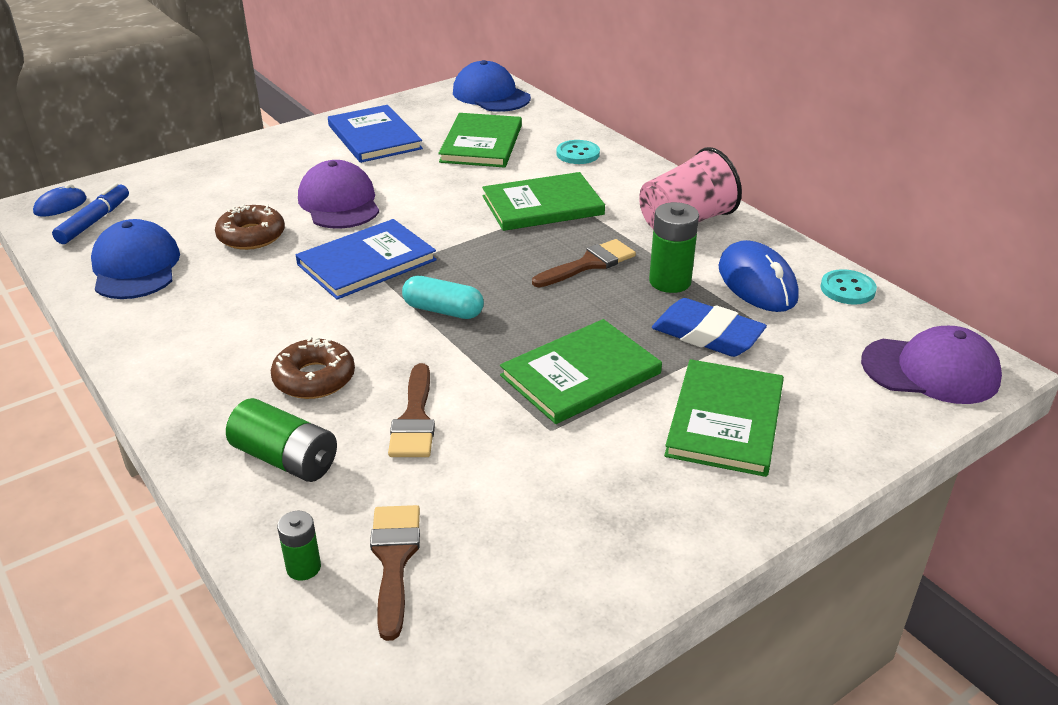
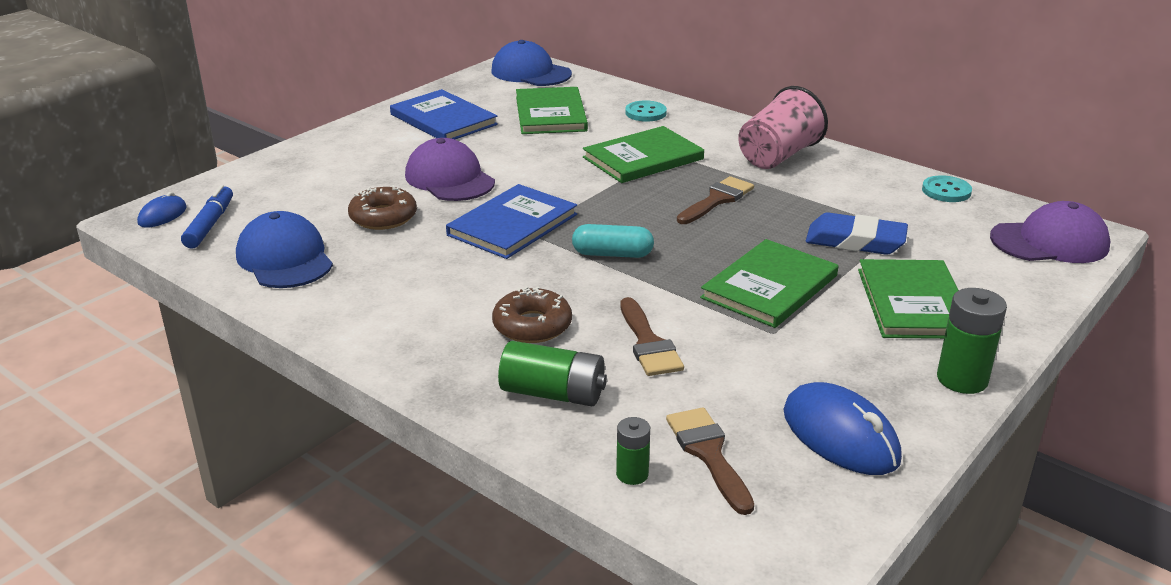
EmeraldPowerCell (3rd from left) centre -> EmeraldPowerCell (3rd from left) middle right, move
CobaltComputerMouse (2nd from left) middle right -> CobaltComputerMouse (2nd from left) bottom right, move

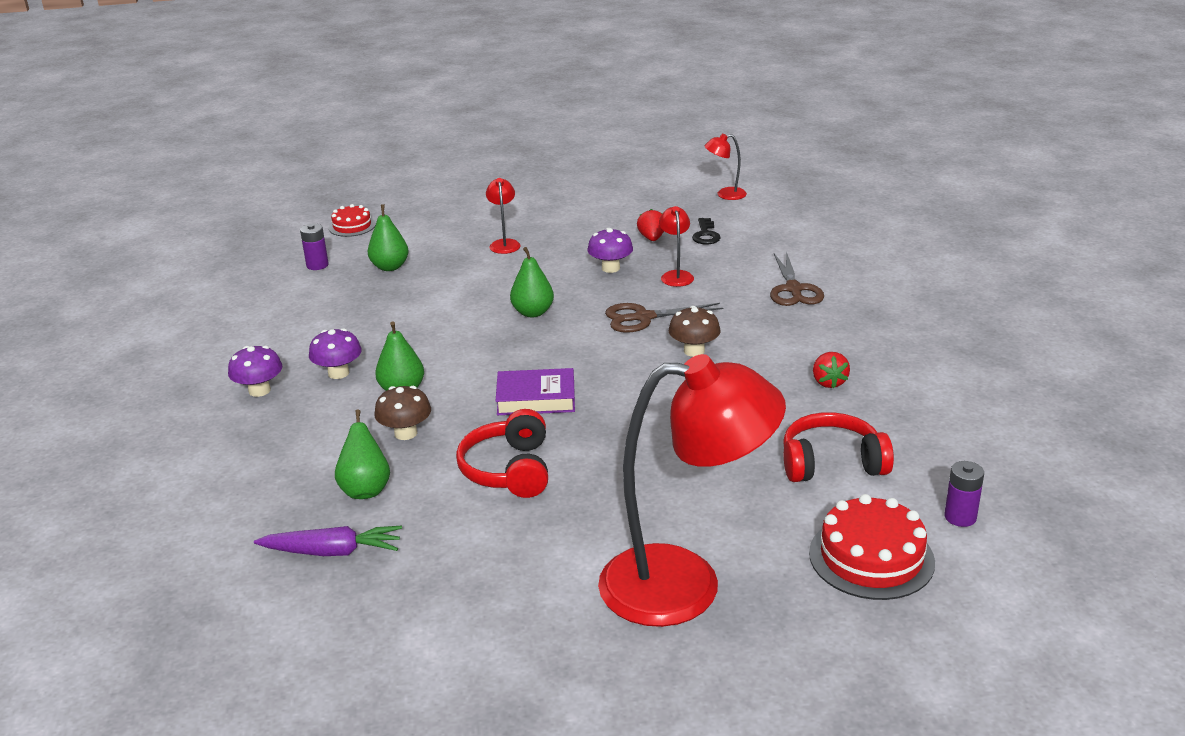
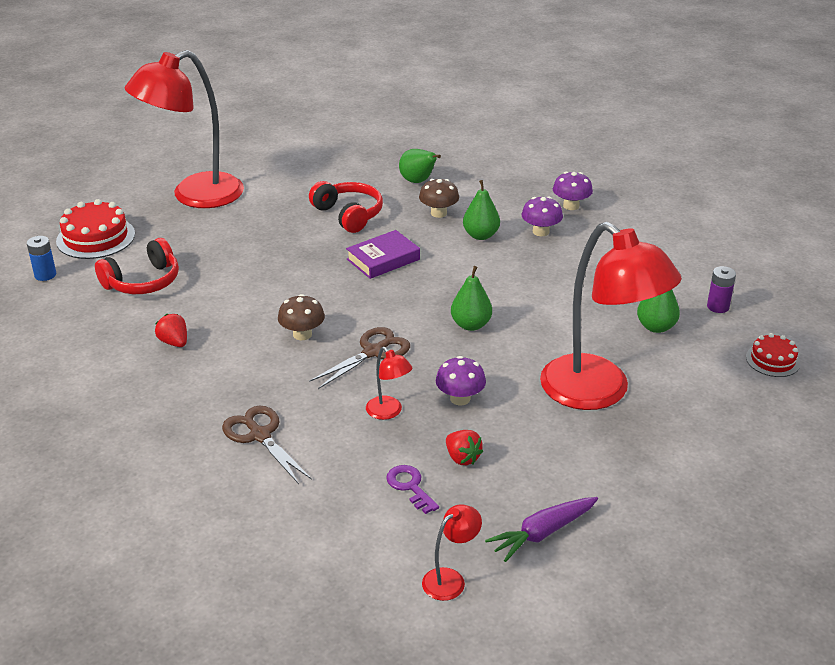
PurpleCarrot bottom left -> PurpleCarrot bottom centre, move
RedDeskLamp (1st from left in the first image) top centre -> RedDeskLamp (4th from left) middle right, x2.48
BlackKey top centre -> PurpleKey bottom centre
PurplePowerCell (2nd from left) bottom right -> CobaltPowerCell middle left

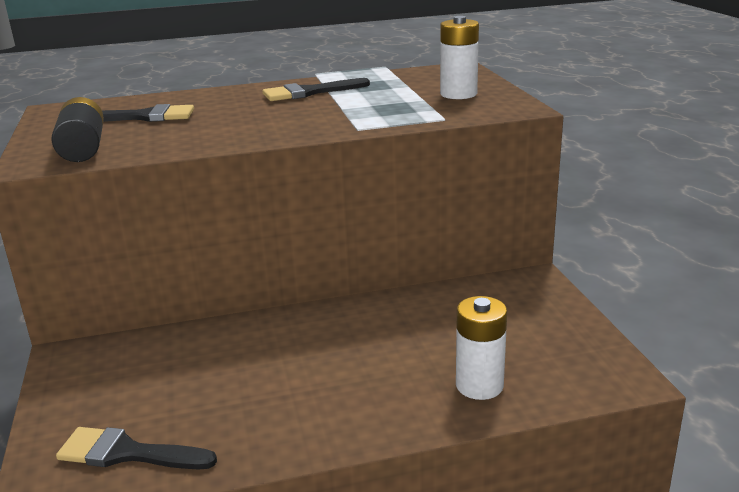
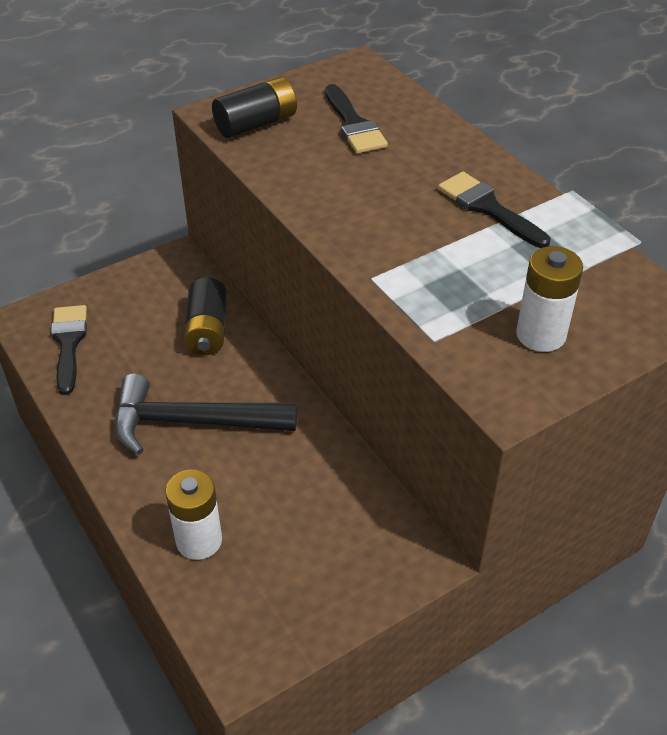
none -> BlackHammer middle left
none -> BlackPowerCell (1st from left) middle left

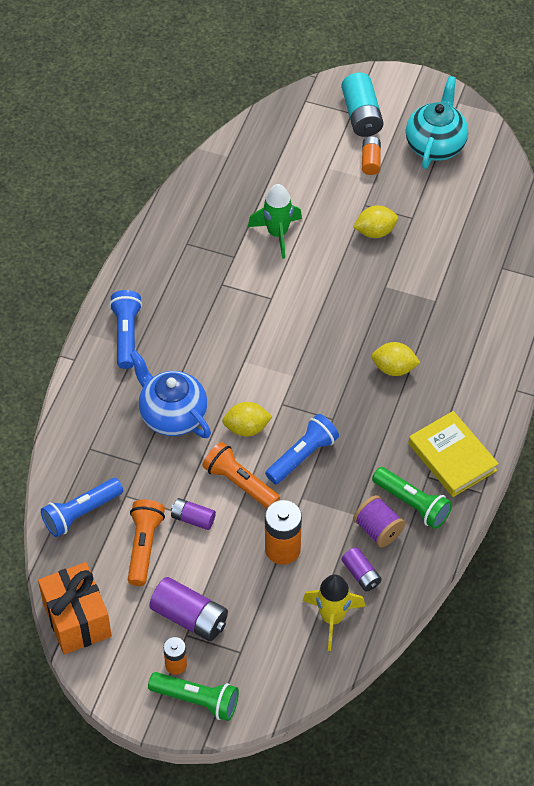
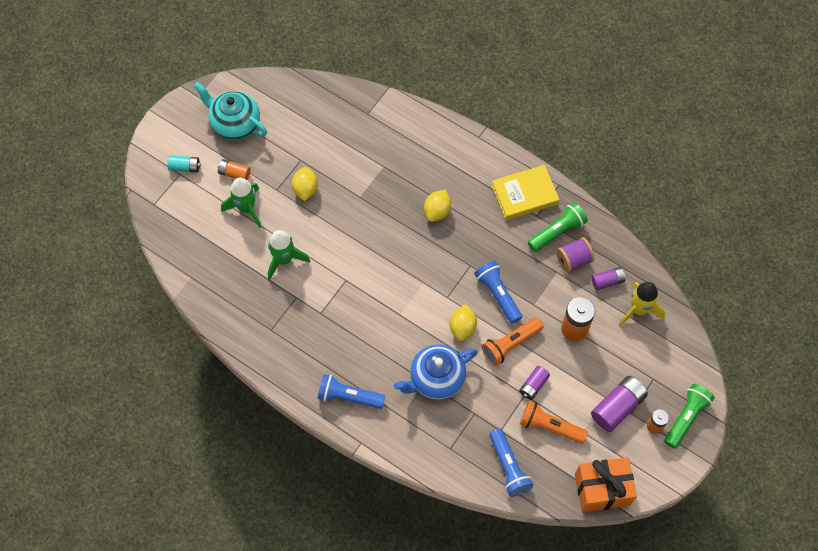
TealPowerCell top right -> TealPowerCell top left, x0.59
none -> EmeraldRocket (1st from left) middle left

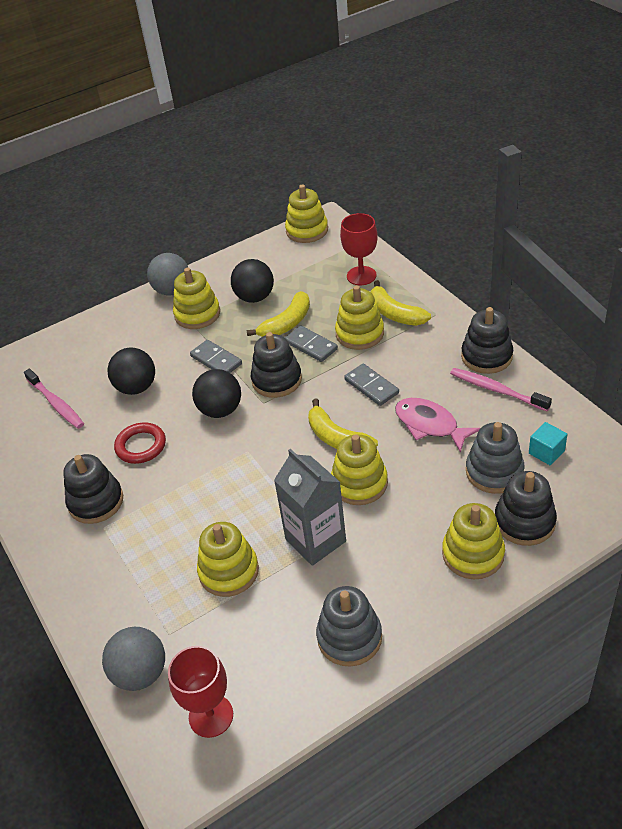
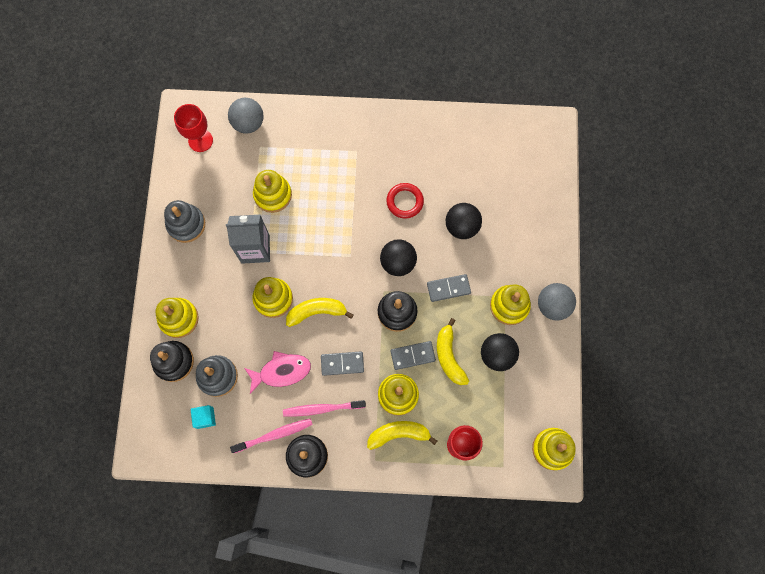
RosyToothbrush (1st from left in the first image) middle left -> RosyToothbrush (2nd from left) bottom centre, move
BlackRingStacker (1st from left) middle left -> none

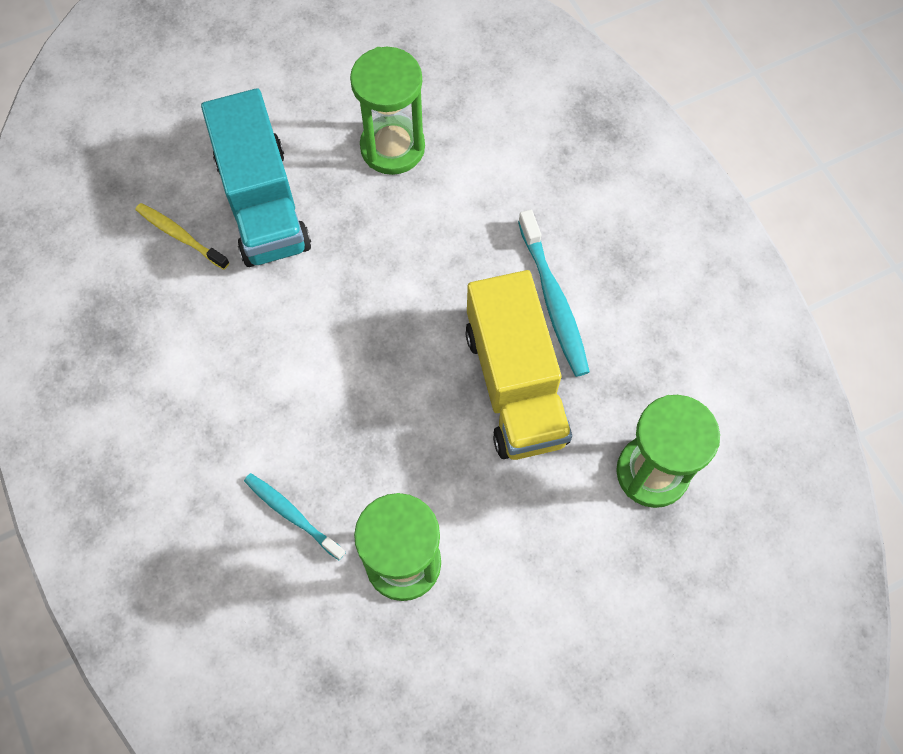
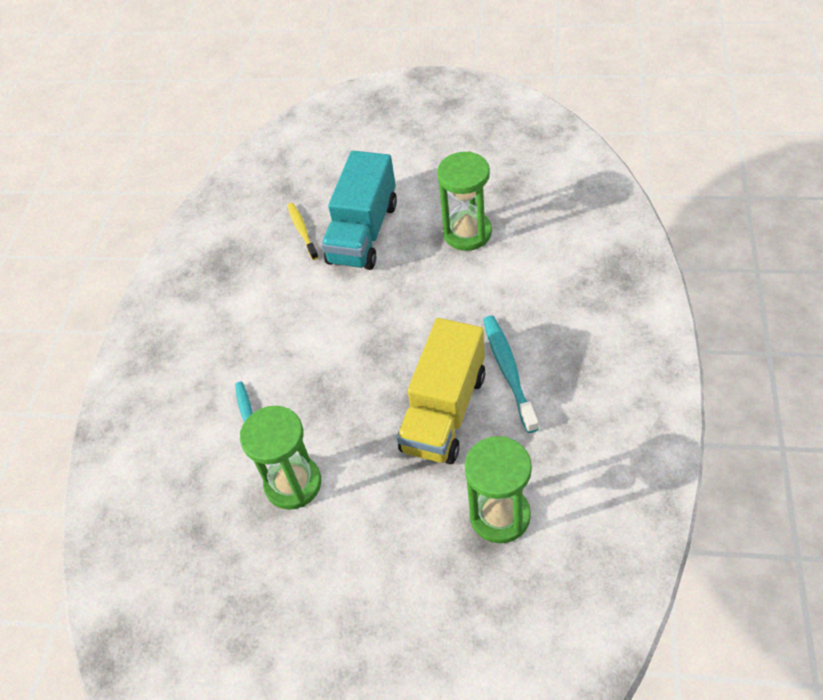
TealToothbrush (2nd from left) centre, 150 degrees clockwise

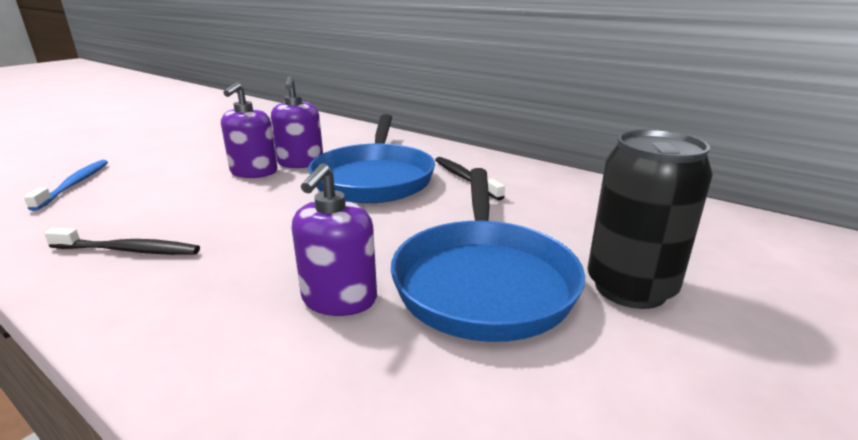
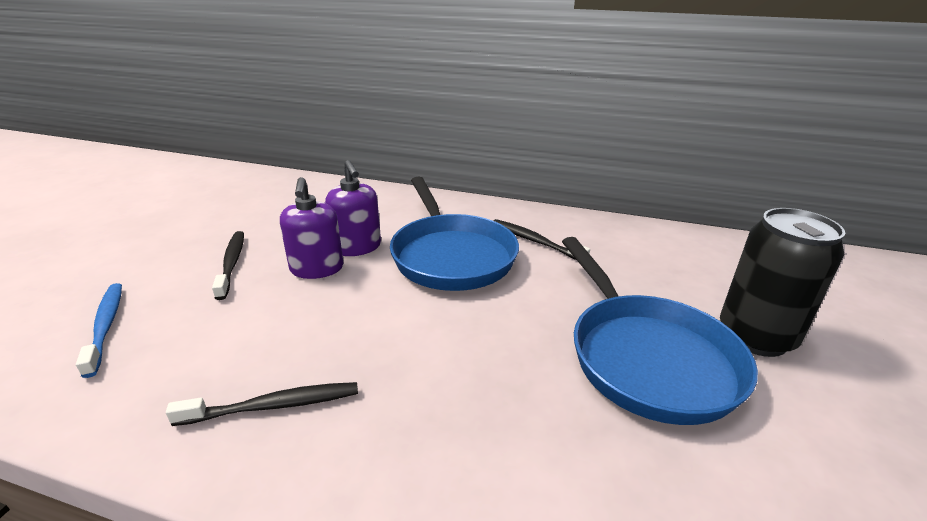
PurpleSoapDispenser (3rd from left) centre -> none
none -> BlackToothbrush (1st from left) middle left

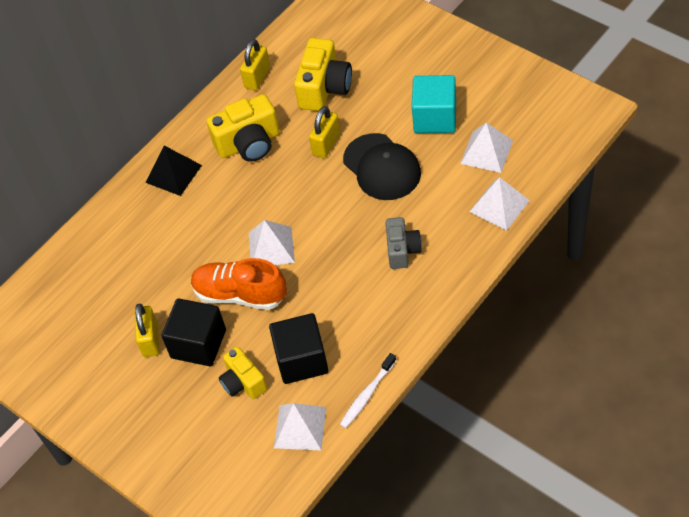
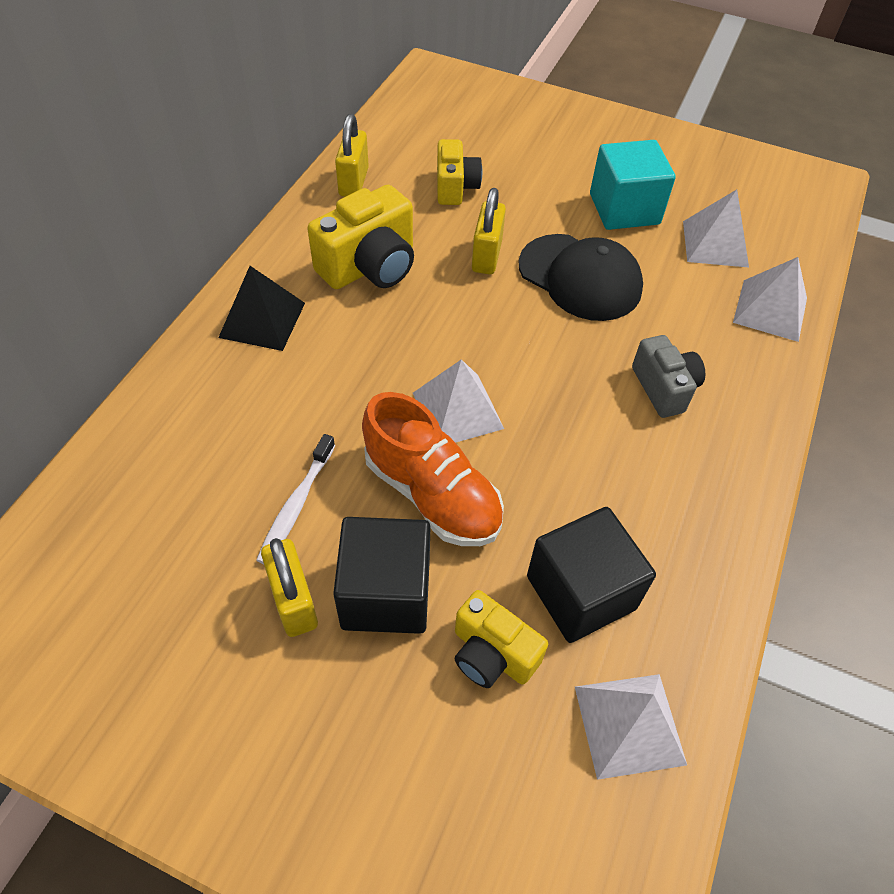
OrangeShoe centre, 135 degrees counterclockwise
GoldenCamera (3rd from left in the first image) top centre -> GoldenCamera (2nd from left) top centre, x0.64
PureWhiteToothbrush bottom centre -> PureWhiteToothbrush middle left, move

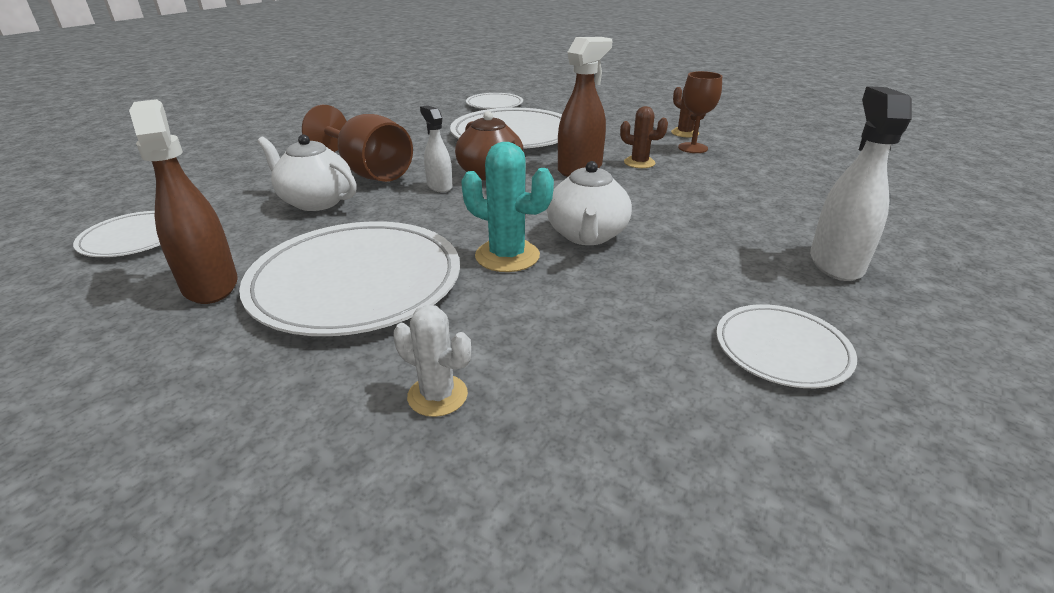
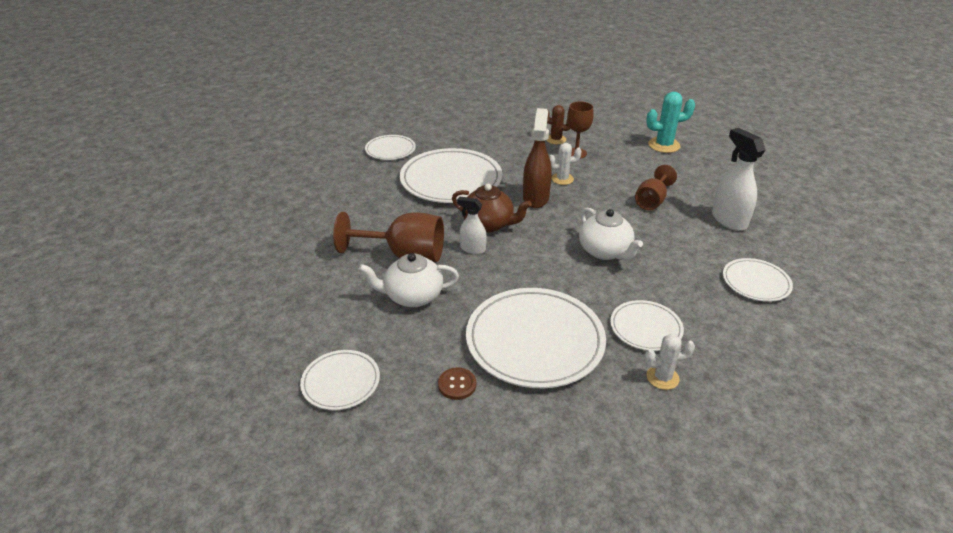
DarkBrownSprayer (1st from left) middle left -> DarkBrownButton bottom centre
TealSaguaroCactus centre -> TealSaguaroCactus top right, move
DarkBrownSaguaroCactus (1st from left) top centre -> PureWhiteSaguaroCactus (1st from left) top centre
none -> PureWhiteDinnerPlate (5th from left) middle right
none -> DarkBrownGoblet (3rd from left) middle right

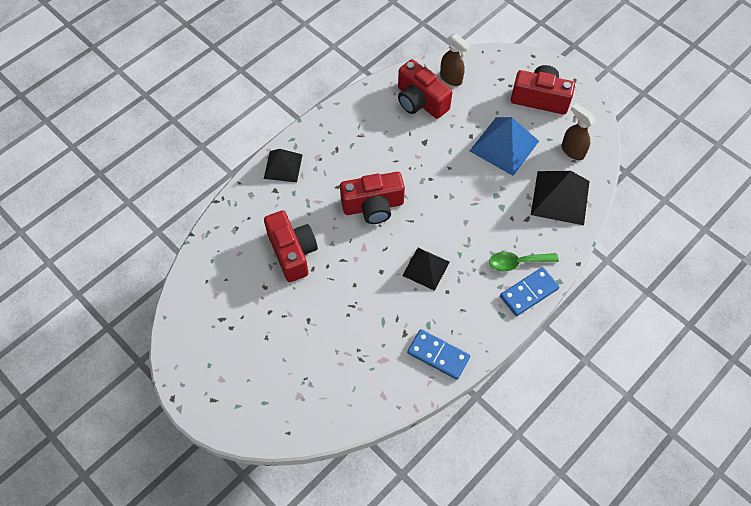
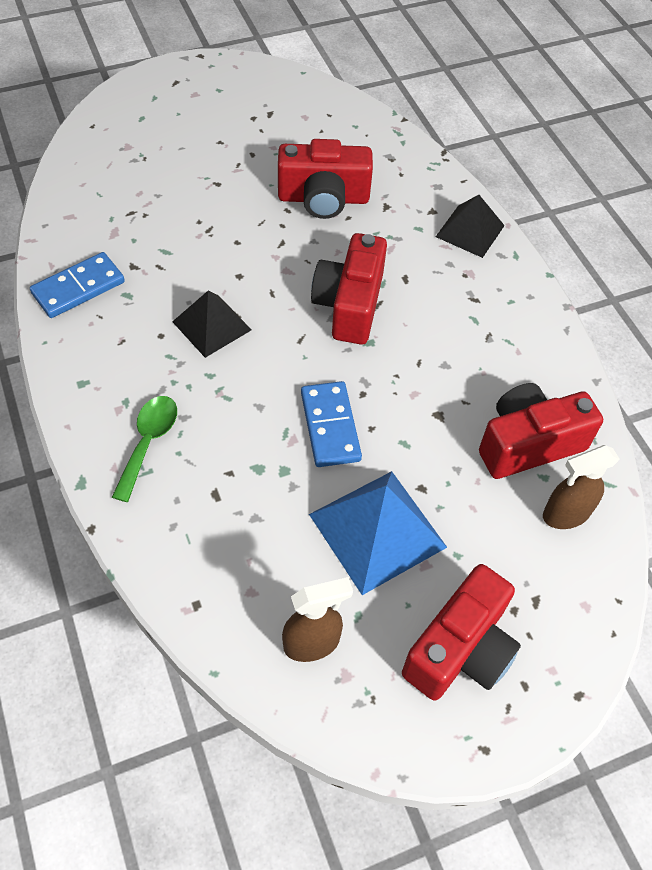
CobaltDominoPiece (2nd from left) middle right -> CobaltDominoPiece (2nd from left) centre, move
BlackSolidPyramid (3rd from left) middle right -> none

